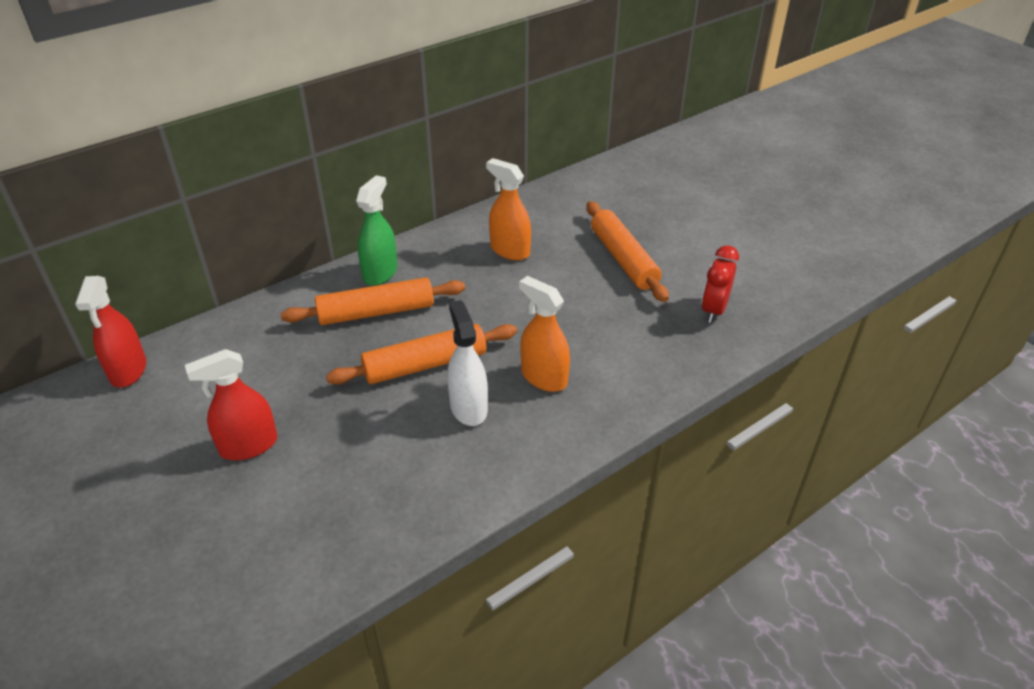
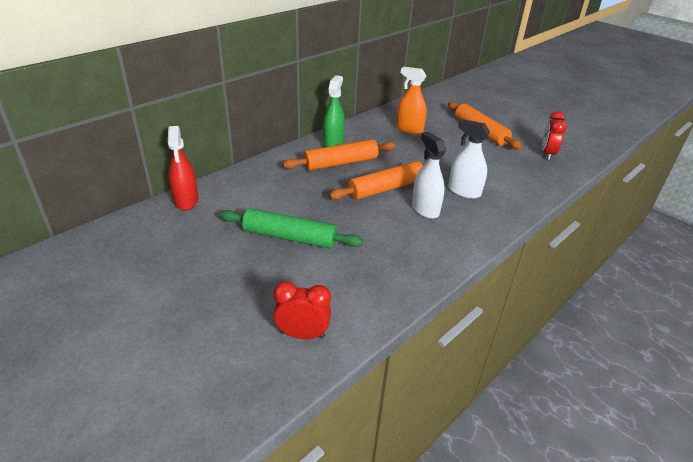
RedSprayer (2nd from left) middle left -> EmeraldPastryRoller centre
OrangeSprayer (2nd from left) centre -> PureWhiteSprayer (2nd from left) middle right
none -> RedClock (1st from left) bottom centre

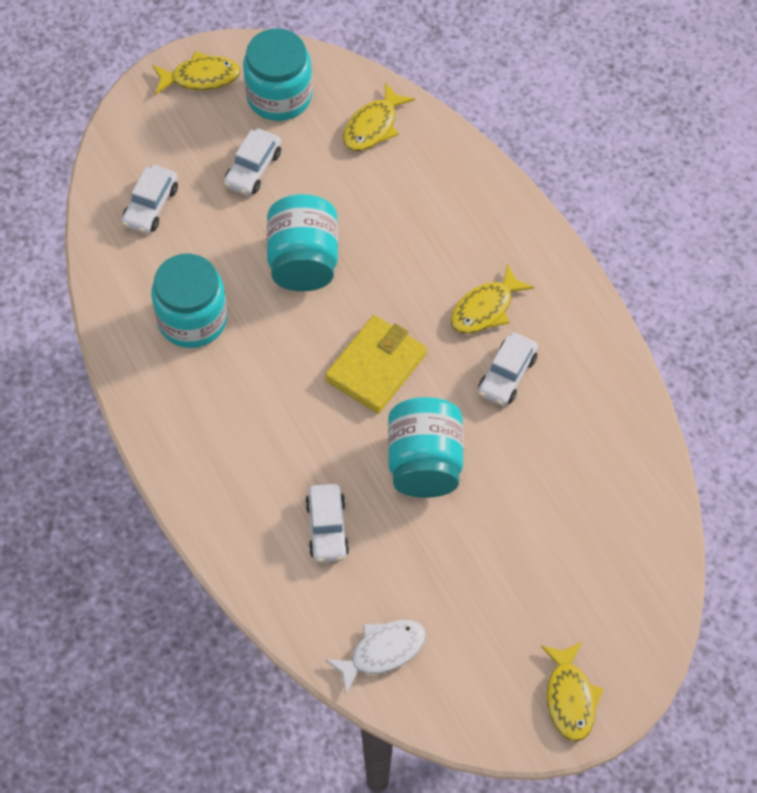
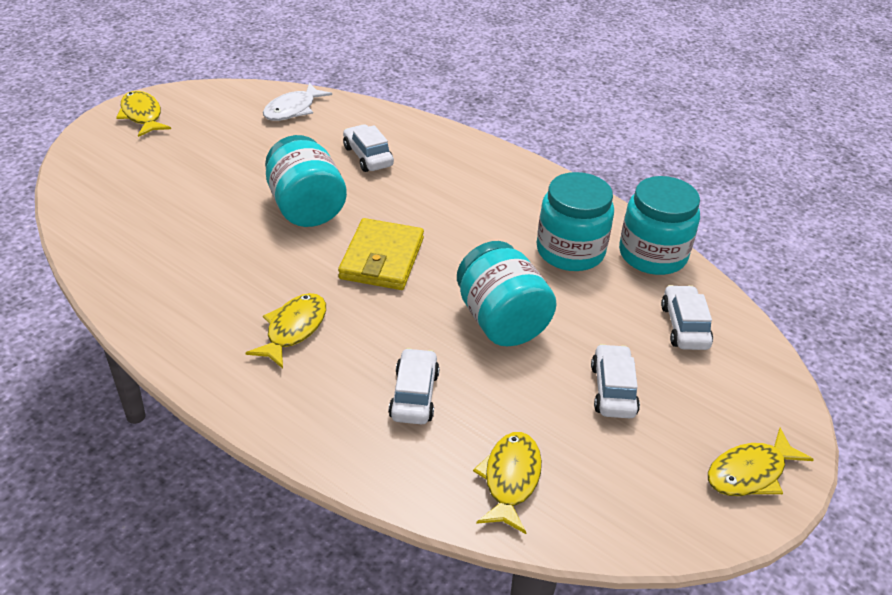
TealJar (2nd from left in the first image) top centre -> TealJar (4th from left) middle right, move
PureWhiteCar (4th from left in the first image) middle right -> PureWhiteCar (2nd from left) centre, move

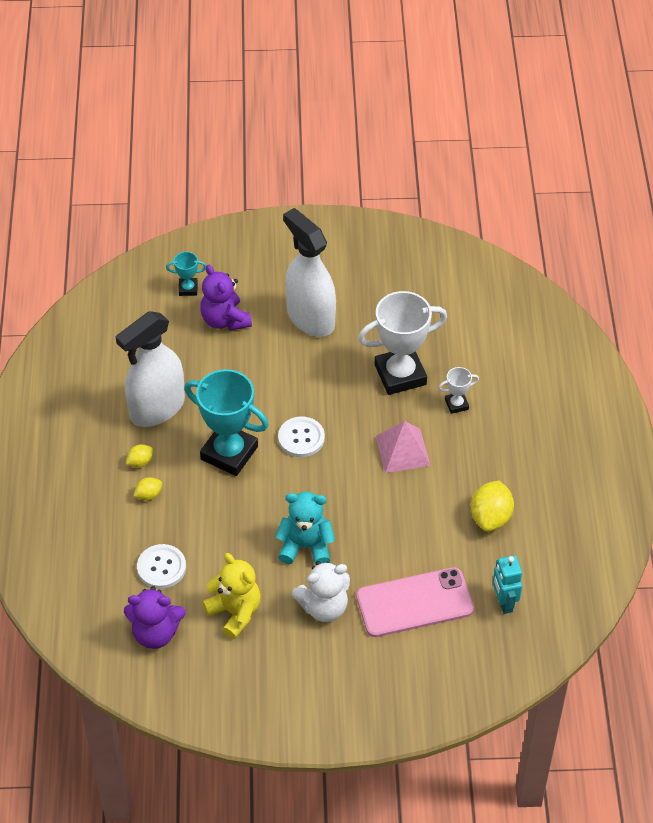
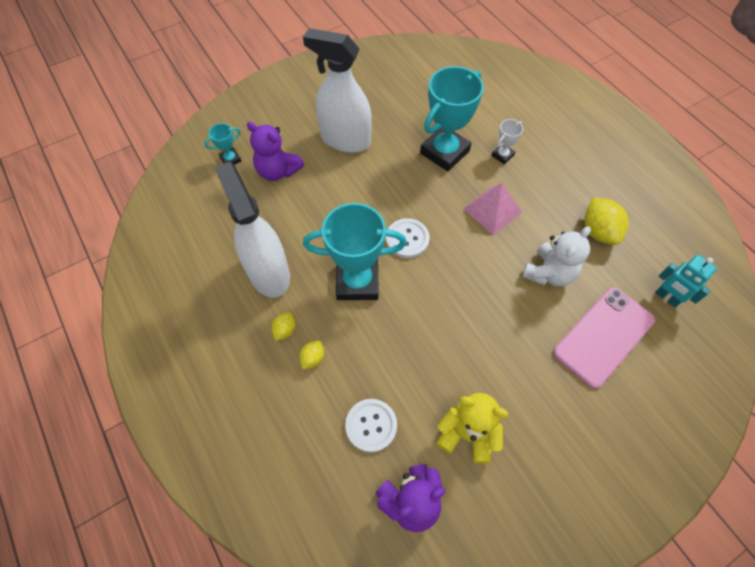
PureWhiteSprayer (1st from left) middle left -> PureWhiteSprayer (1st from left) centre, 135 degrees clockwise
TealTeddyBear centre -> none
PureWhiteTeddyBear bottom centre -> PureWhiteTeddyBear middle right, move
PureWhiteTrophy (1st from left) centre -> TealTrophy (3rd from left) top centre

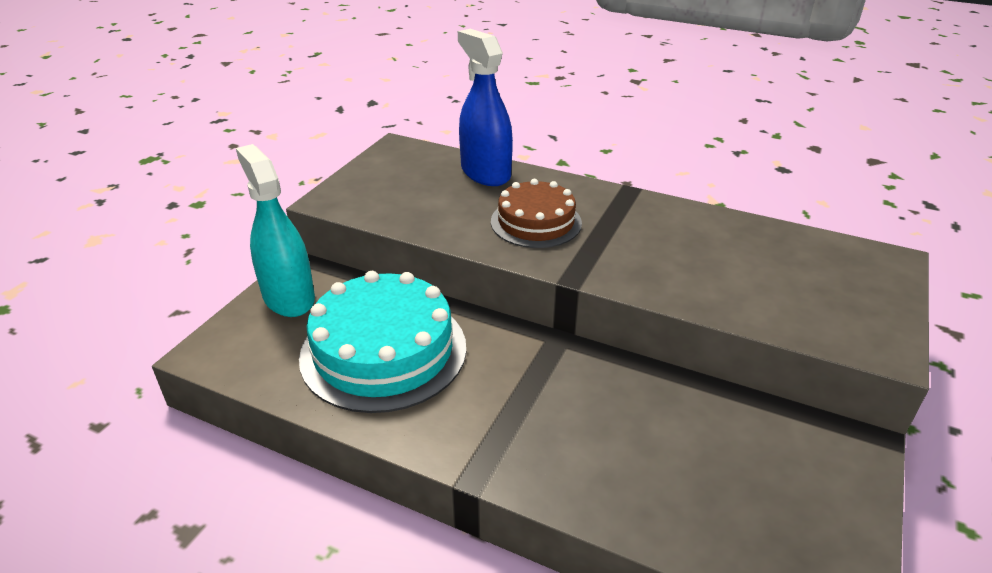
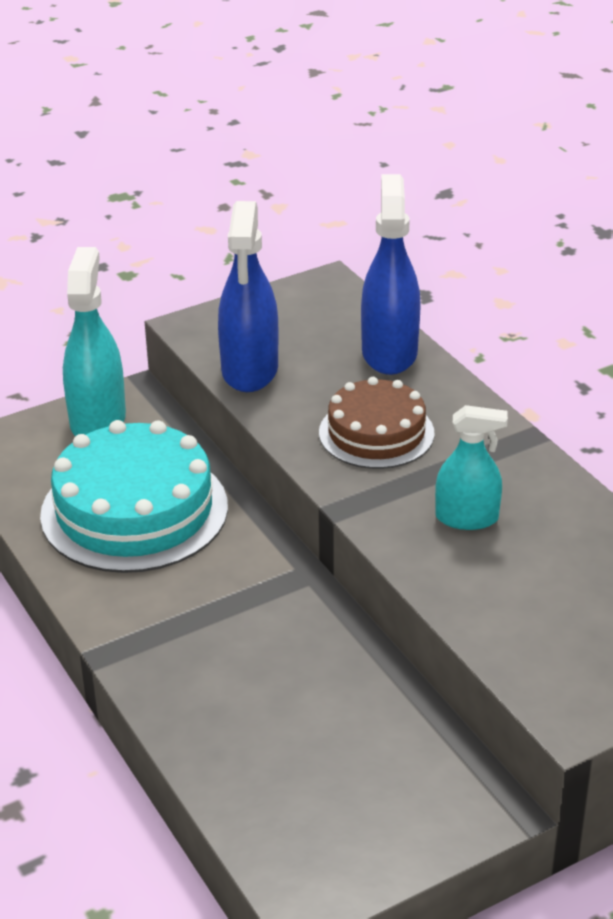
none -> CobaltSprayer (1st from left) top centre
none -> TealSprayer (2nd from left) middle right

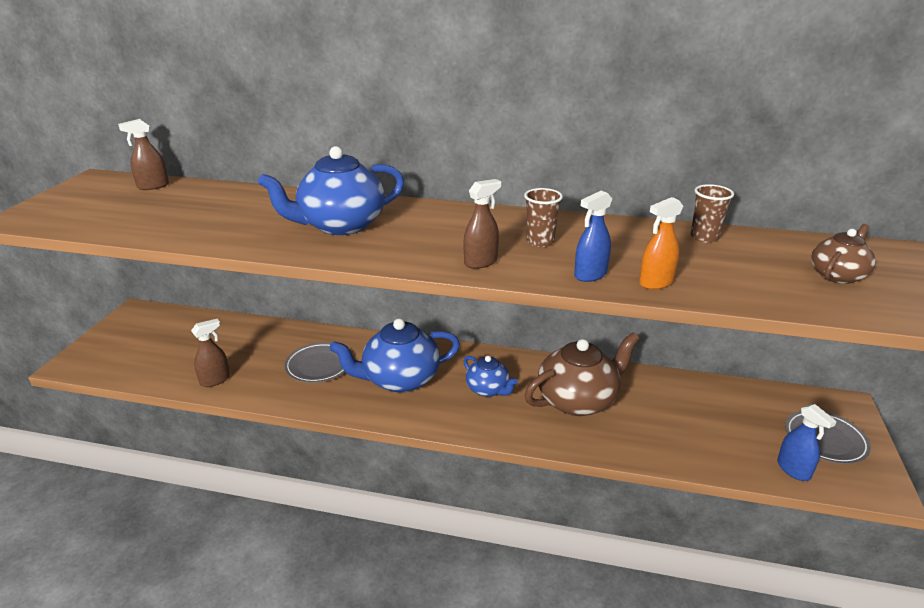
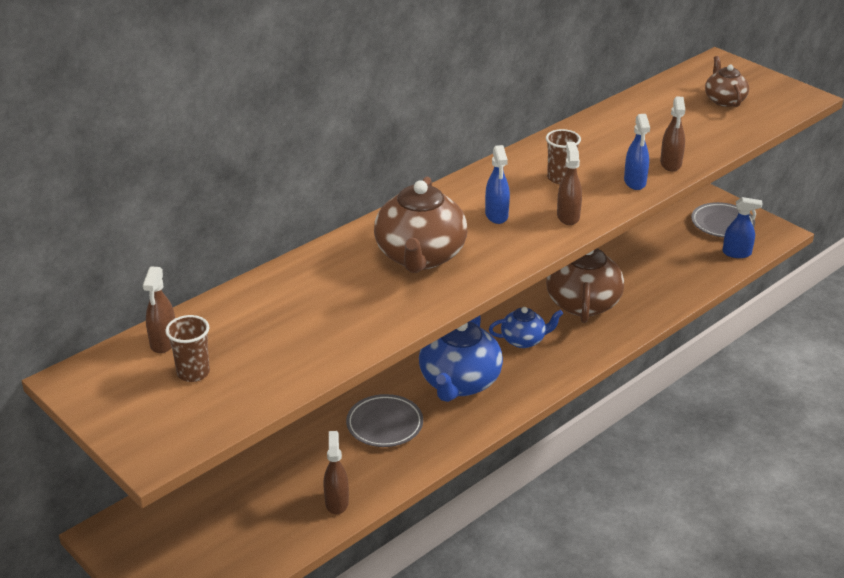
CobaltTeapot (1st from left) top centre -> DarkBrownTeapot (1st from left) centre
OrangeSprayer middle right -> DarkBrownSprayer (4th from left) top right
DarkBrownCup (2nd from left in the first image) middle right -> DarkBrownCup (1st from left) middle left, move
none -> CobaltSprayer (1st from left) top centre

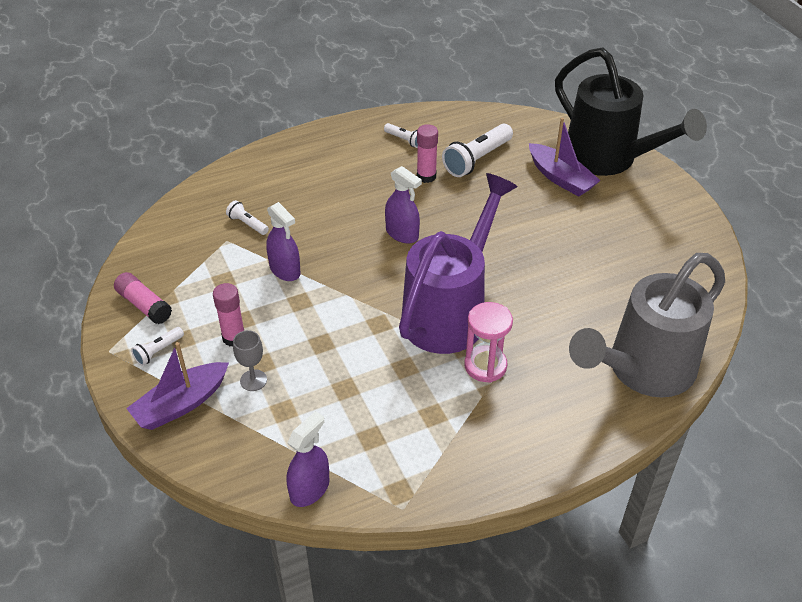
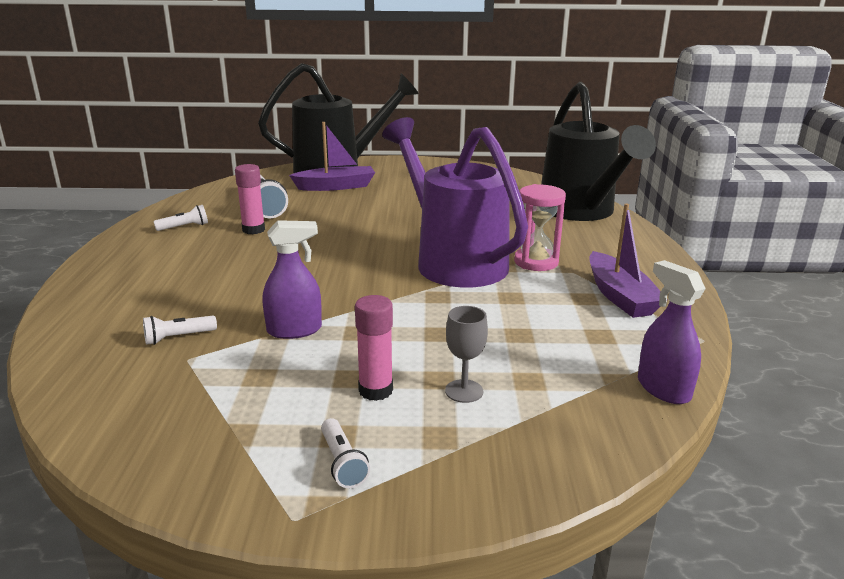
RosyGlue (1st from left) middle left -> none
PurpleToyBoat (1st from left in the first image) middle left -> PurpleToyBoat (2nd from left) middle right, move
PurpleSprayer (3rd from left) centre -> none
GrayWateringCan middle right -> BlackWateringCan (2nd from left) top right

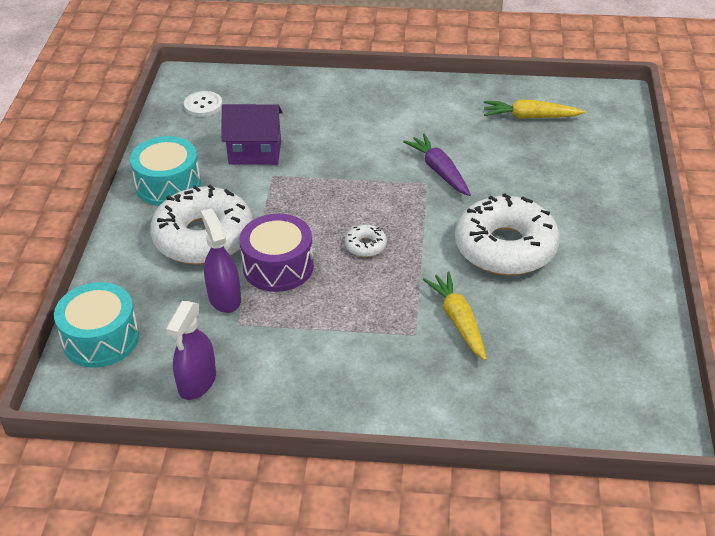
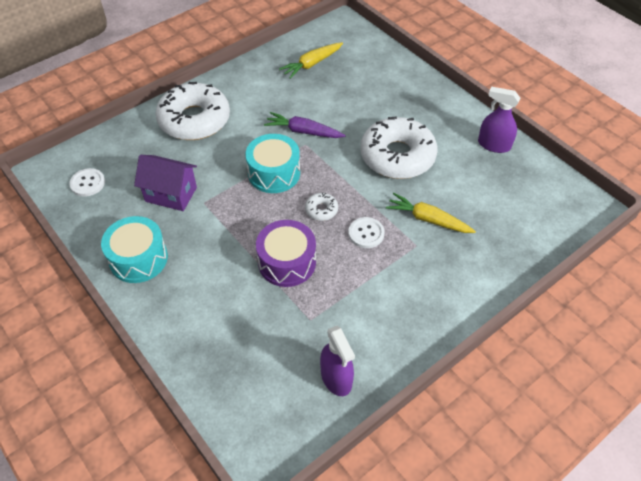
TealToyDrum (1st from left in the first image) middle left -> TealToyDrum (2nd from left) centre, move
PureWhiteDonut (1st from left) middle left -> PureWhiteDonut (1st from left) top left, move
PurpleSprayer (2nd from left) middle left -> PurpleSprayer (2nd from left) top right, move
PurpleHouse top centre -> PurpleHouse middle left, 60 degrees clockwise
none -> PureWhiteButton (2nd from left) centre

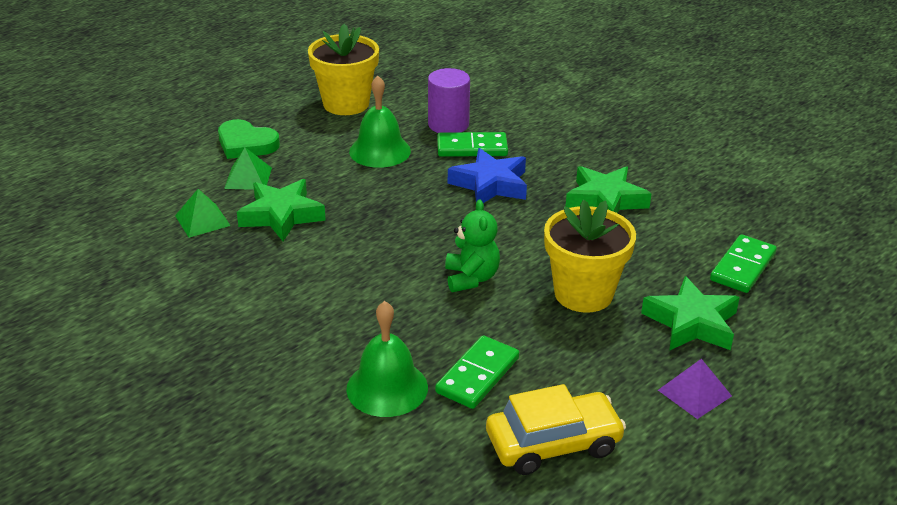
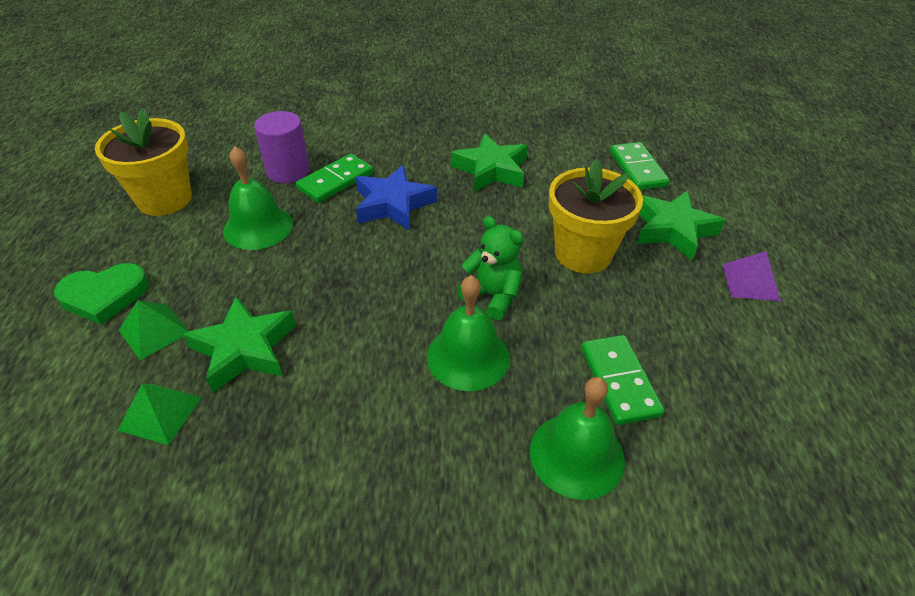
GoldenCar bottom centre -> none
none -> EmeraldBell (2nd from left) centre

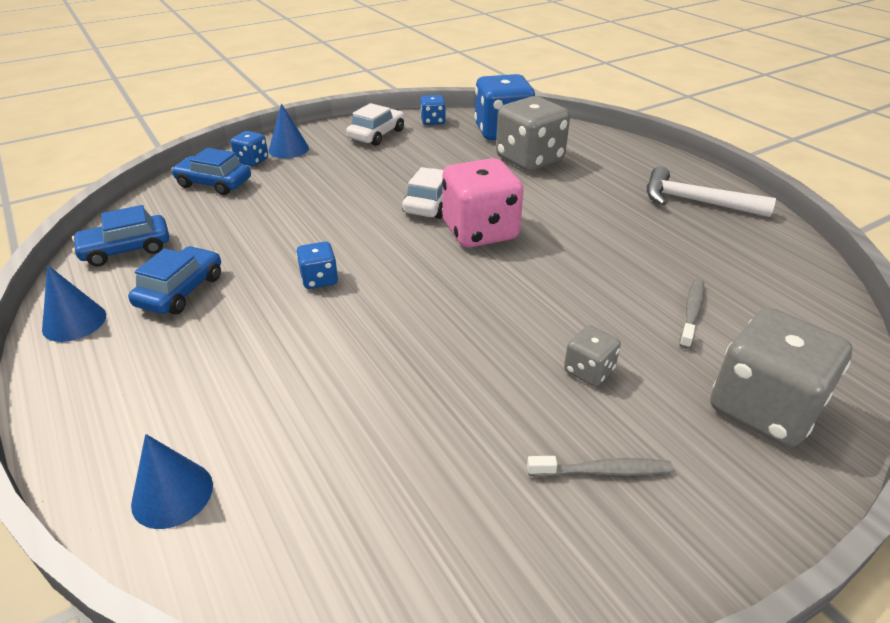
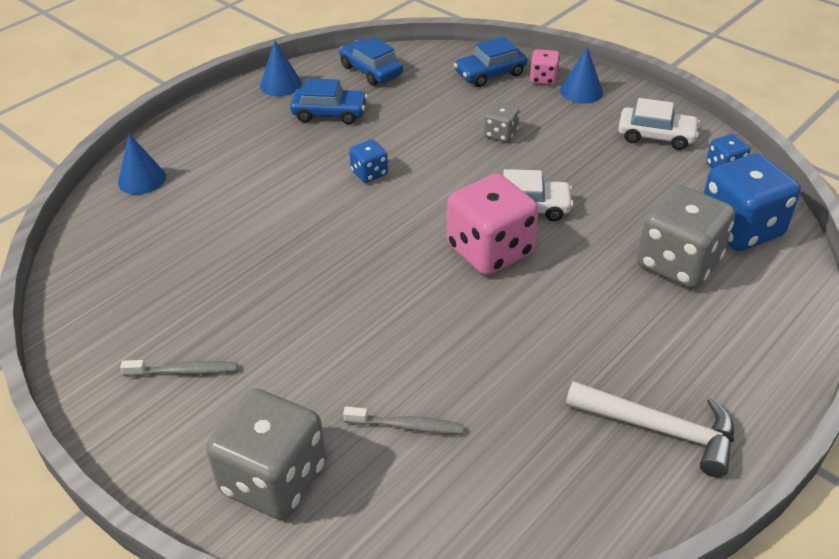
CobaltCar (3rd from left) top left -> CobaltCar (3rd from left) top centre, 120 degrees counterclockwise
CobaltDie (1st from left) top left -> RosyDie (2nd from left) top centre
GrayToothbrush (1st from left) bottom right -> GrayToothbrush (1st from left) middle left, 75 degrees counterclockwise
GrayDie (2nd from left) centre -> GrayDie (2nd from left) top centre, move
PureWhiteHammer top right -> PureWhiteHammer bottom right, 105 degrees clockwise

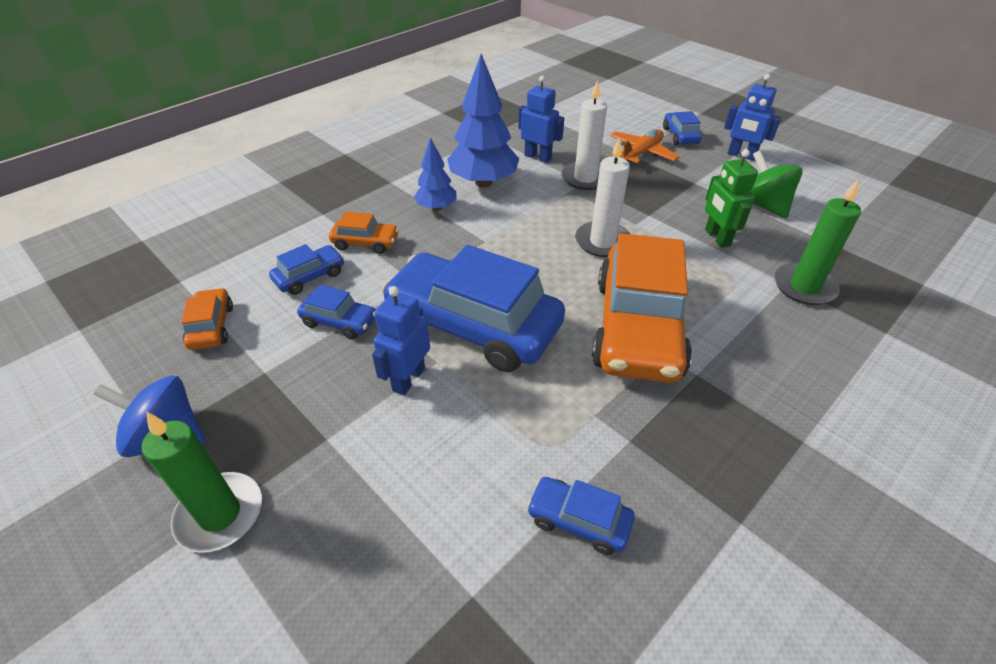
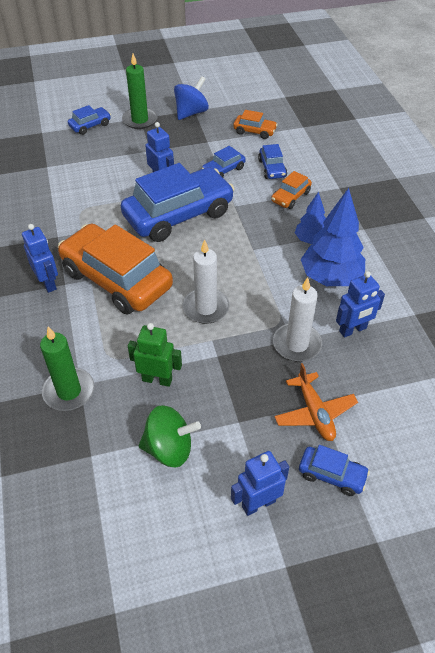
CobaltCar (4th from left in the first image) bottom centre -> CobaltCar (1st from left) top left, move
none -> CobaltToyRobot (1st from left) middle left

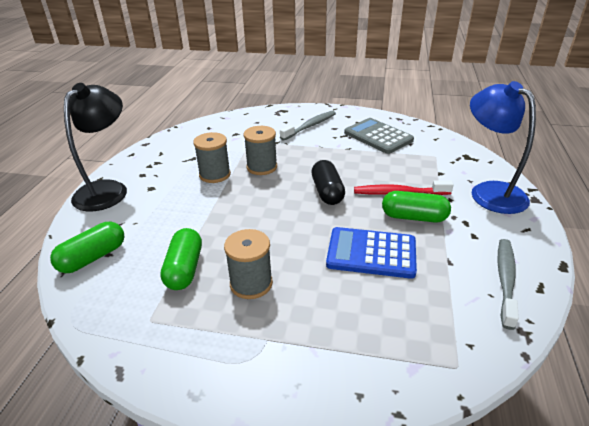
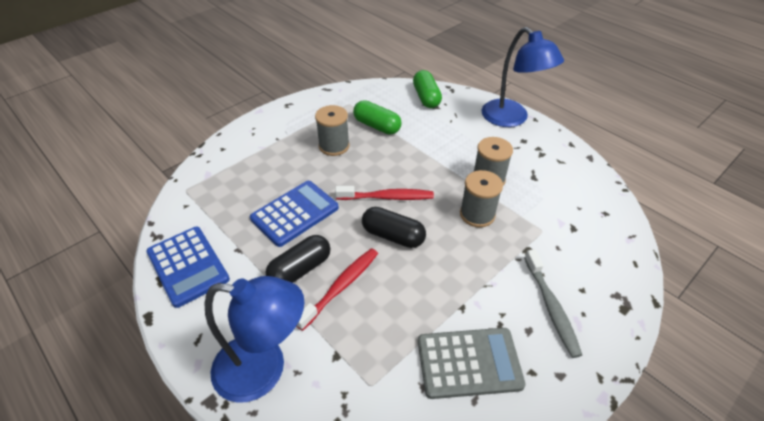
BlackDeskLamp middle left -> CobaltDeskLamp (2nd from left) top right
EmeraldPill (3rd from left) middle right -> BlackPill (1st from left) centre
GrayToothbrush (2nd from left) bottom right -> CobaltPocketCalculator (1st from left) middle left
none -> RedToothbrush (2nd from left) centre

